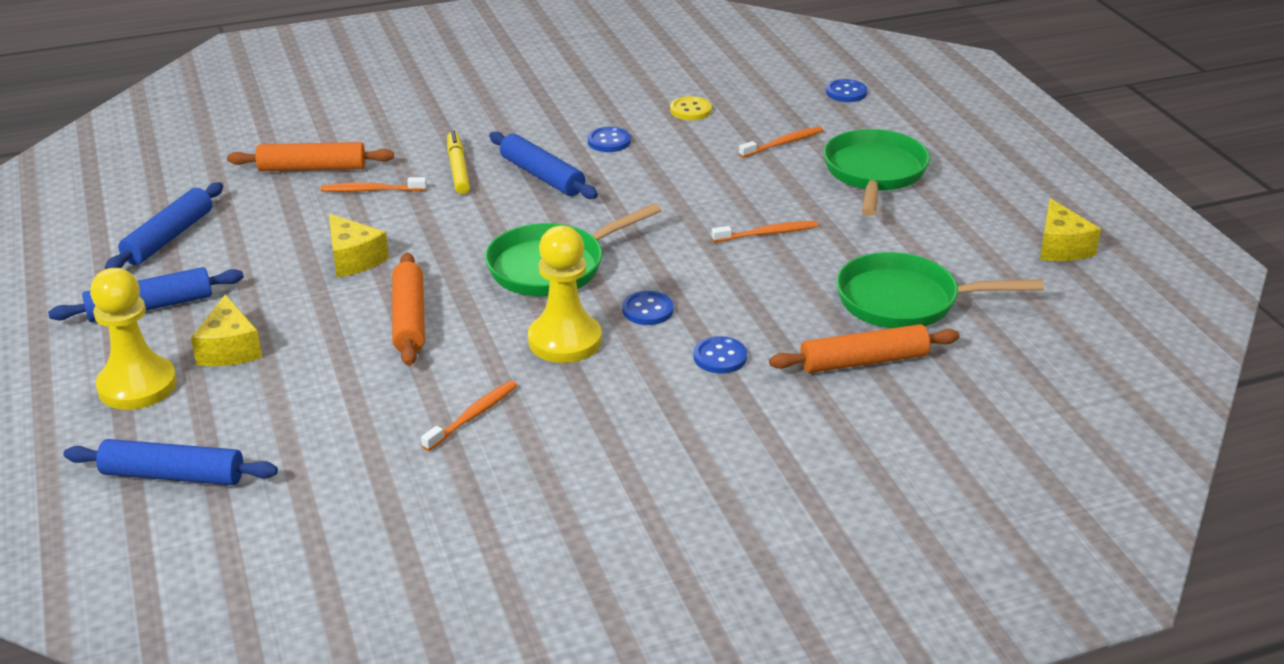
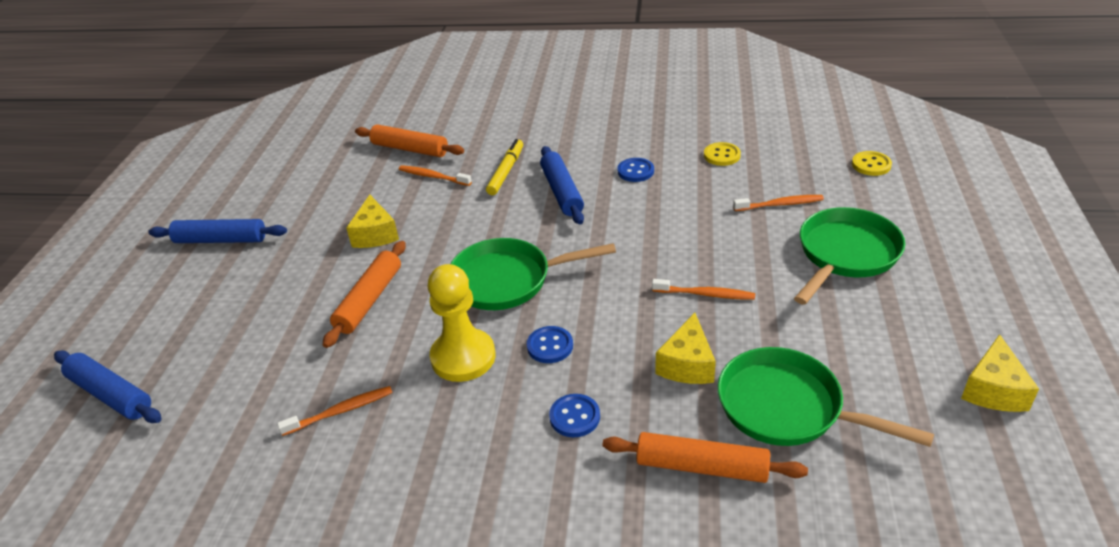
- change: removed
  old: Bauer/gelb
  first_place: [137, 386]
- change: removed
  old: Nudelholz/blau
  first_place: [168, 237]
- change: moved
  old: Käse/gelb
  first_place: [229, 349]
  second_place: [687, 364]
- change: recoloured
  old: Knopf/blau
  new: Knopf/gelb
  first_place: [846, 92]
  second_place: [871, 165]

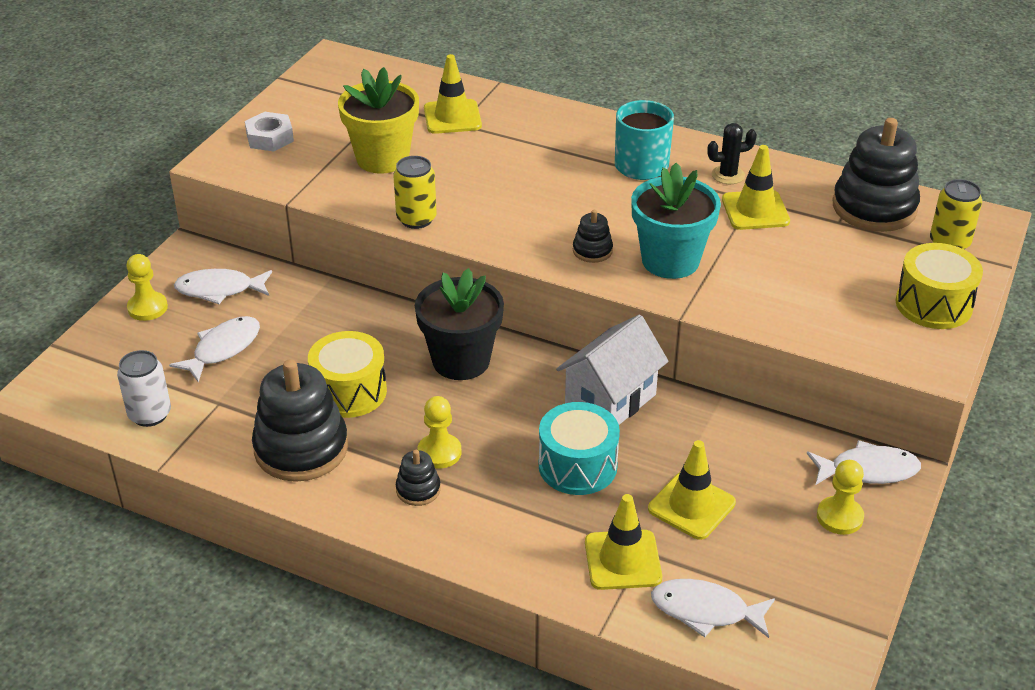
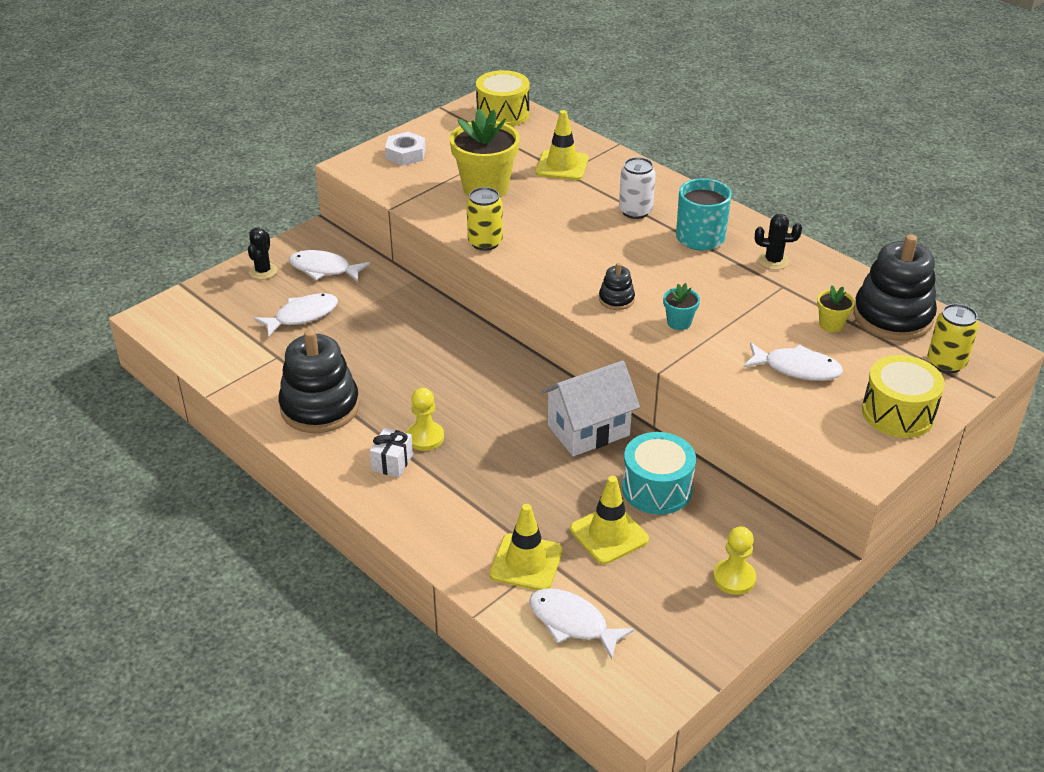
- change: removed
  old: Blumentopf/schwarz
  first_place: [461, 361]
- change: removed
  old: Leitkegel/gelb
  first_place: [755, 210]
- change: added
  new: Blumentopf/gelb
  second_place: [831, 324]
- change: moved
  old: Dose/weiß
  first_place: [150, 414]
  second_place: [635, 211]
- change: moved
  old: Trommel/gelb
  first_place: [349, 391]
  second_place: [503, 114]
- change: moved
  old: Trommel/türkis
  first_place: [577, 466]
  second_place: [657, 489]
- change: moved
  old: Fisch/weiß
  first_place: [868, 470]
  second_place: [797, 368]
- change: replaced
  old: Bauer/gelb
  new: Kaktus/schwarz
  first_place: [147, 308]
  second_place: [263, 271]
- change: replaced
  old: Stapelspielzeug/schwarz
  new: Geschenk/weiß
  first_place: [418, 490]
  second_place: [392, 462]
- change: resized
  old: Blumentopf/türkis
  first_place: [670, 261]
  second_place: [679, 322]
  factor: 0.46

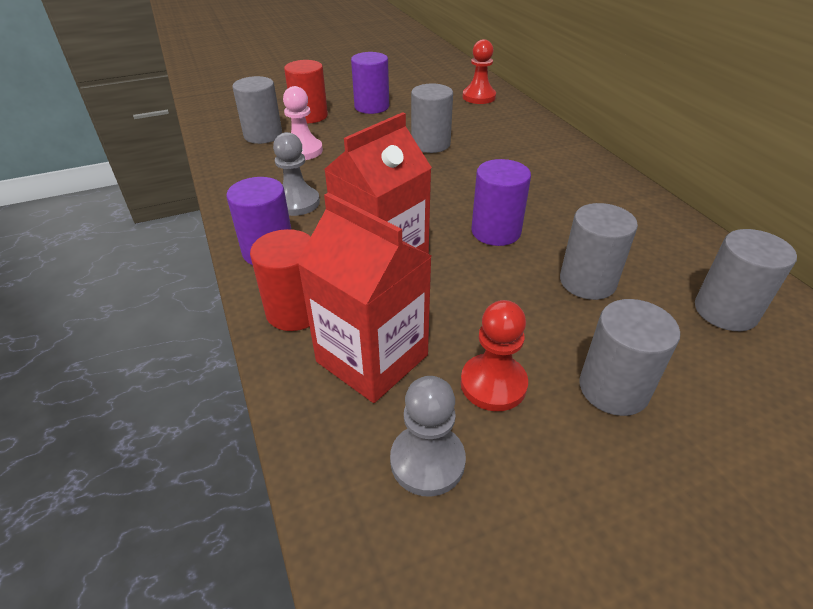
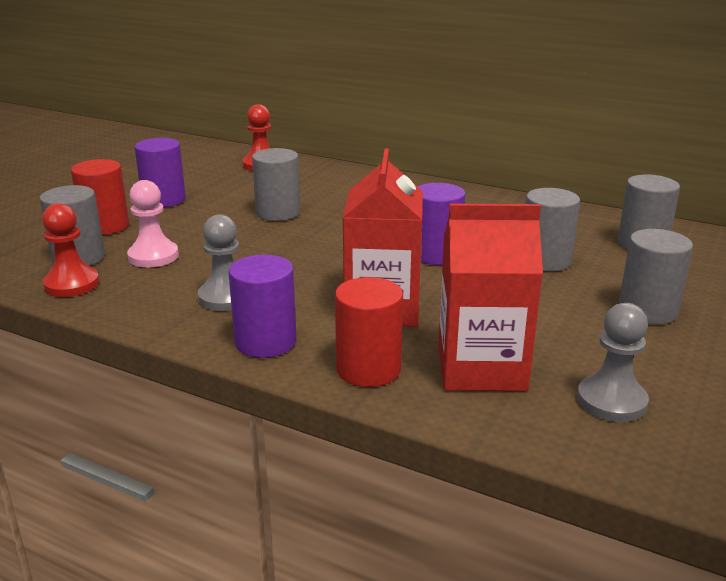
- change: moved
  old: Bauer/rot
  first_place: [493, 384]
  second_place: [72, 284]

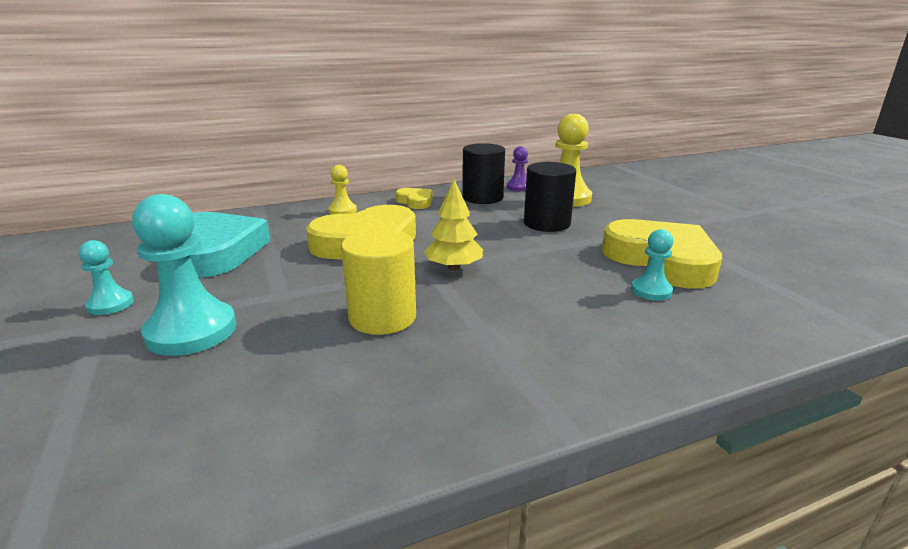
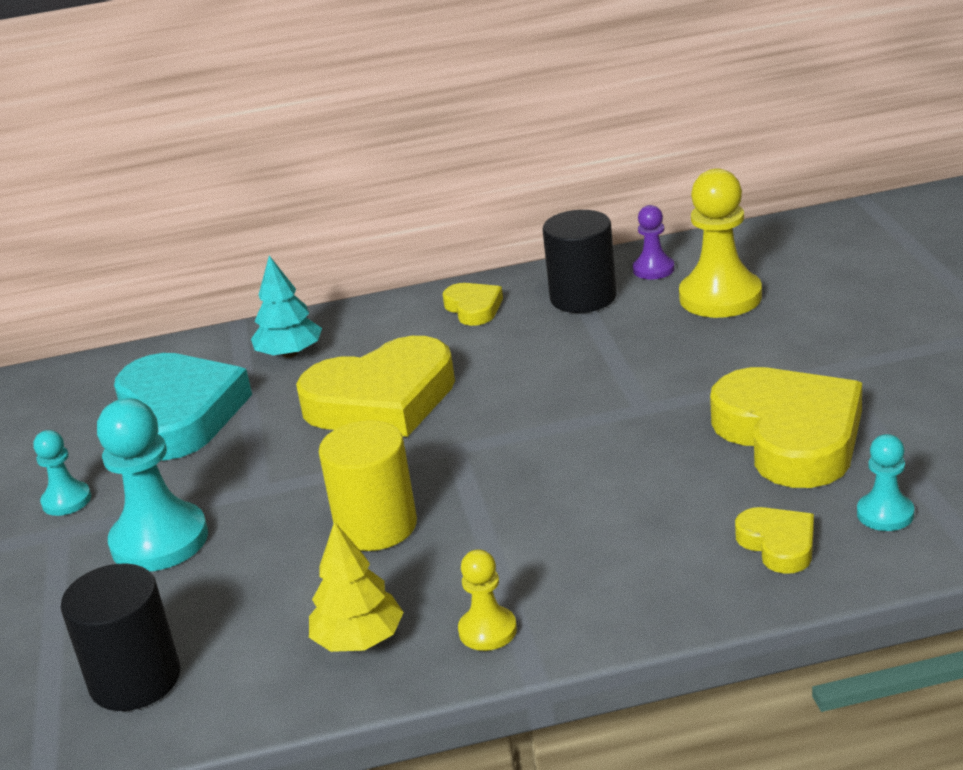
- change: added
  new: Baum/türkis
  second_place: [290, 354]
- change: added
  new: Herz/gelb
  second_place: [778, 544]
- change: moved
  old: Bauer/gelb
  first_place: [342, 211]
  second_place: [487, 630]
- change: moved
  old: Baum/gelb
  first_place: [453, 268]
  second_place: [359, 640]
- change: moved
  old: Vollzylinder/schwarz
  first_place: [547, 223]
  second_place: [135, 680]
- change: moved
  old: Bauer/türkis
  first_place: [651, 291]
  second_place: [885, 514]

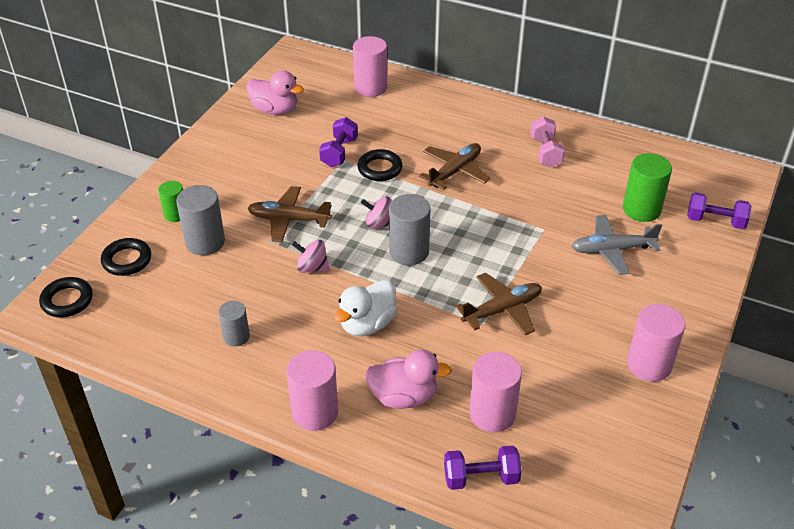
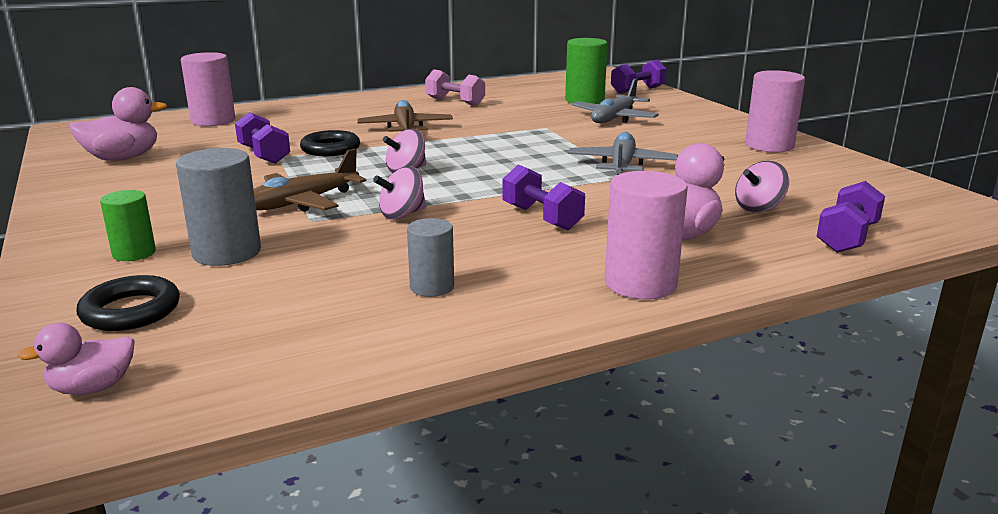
- change: removed
  old: Vollzylinder/grau
  first_place: [409, 251]
- change: replaced
  old: Ring/schwarz
  new: Ente/rosa
  first_place: [67, 300]
  second_place: [92, 388]
- change: replaced
  old: Ente/weiß
  new: Hantel/lila
  first_place: [367, 324]
  second_place: [542, 218]
- change: replaced
  old: Vollzylinder/rosa
  new: Kreisel/rosa
  first_place: [492, 414]
  second_place: [759, 208]
- change: recoloured
  old: Flugzeug/braun
  new: Flugzeug/grau
  first_place: [502, 310]
  second_place: [621, 166]

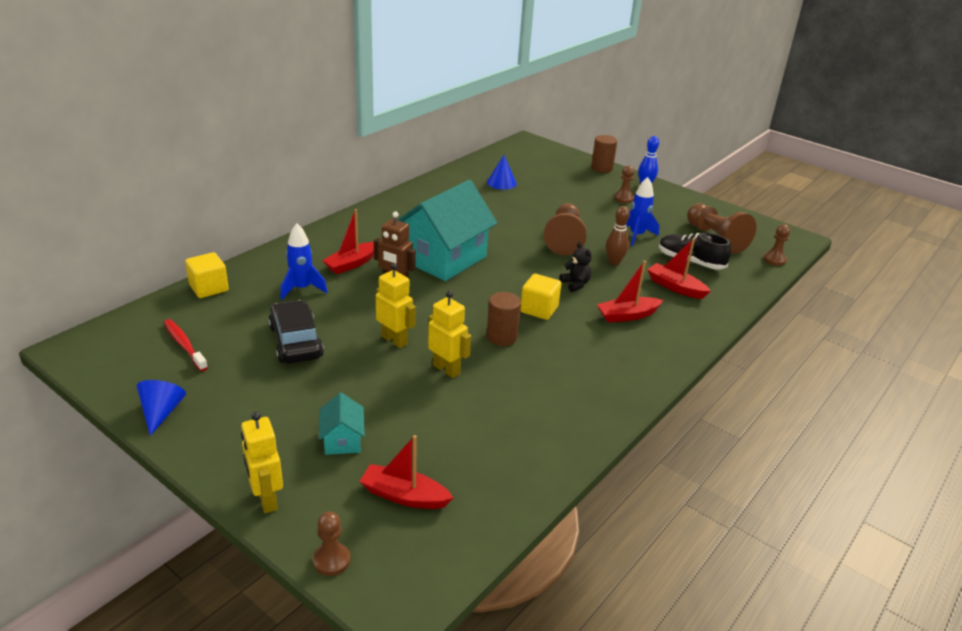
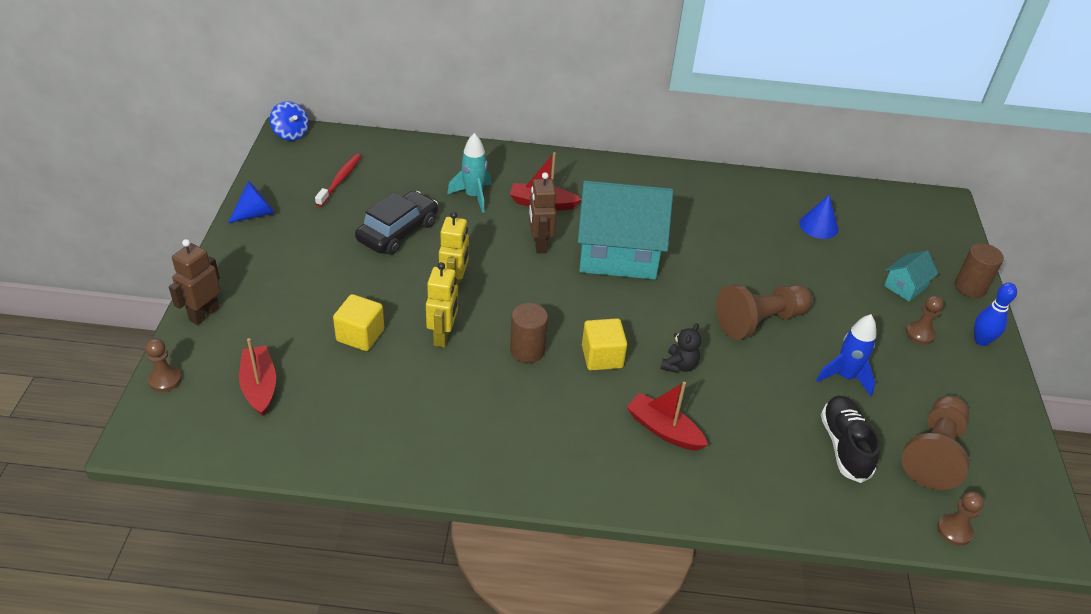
- change: removed
  old: Bowlingkegel/braun
  first_place: [614, 262]
- change: removed
  old: Boot/rot
  first_place: [675, 287]
- change: added
  new: Kreisel/blau
  second_place: [291, 134]
- change: moved
  old: Kubus/gelb
  first_place: [209, 288]
  second_place: [360, 335]
- change: moved
  old: Haus/türkis
  first_place: [342, 440]
  second_place: [905, 286]
- change: recoloured
  old: Roboter/gelb
  new: Roboter/braun
  first_place: [266, 499]
  second_place: [204, 314]
- change: recoloured
  old: Rakete/blau
  new: Rakete/türkis
  first_place: [302, 289]
  second_place: [473, 196]

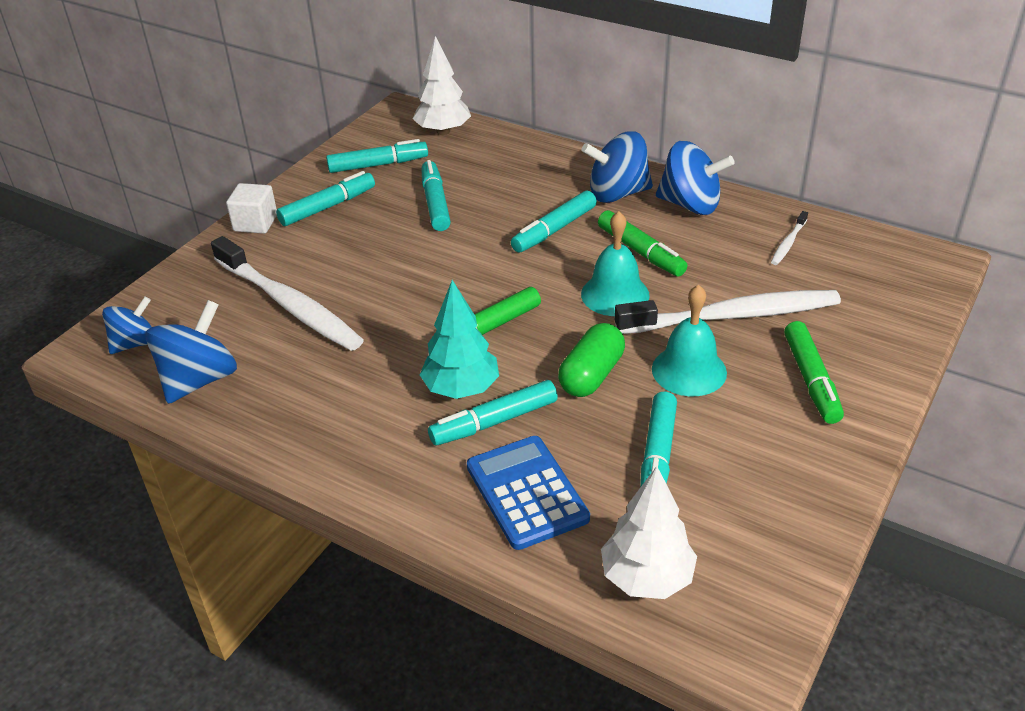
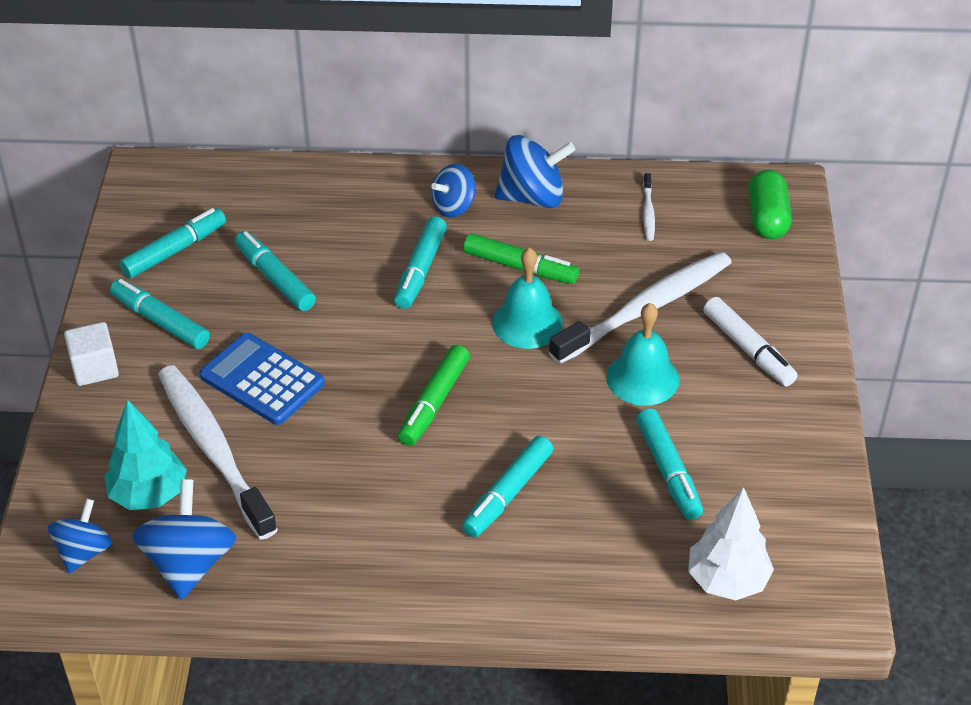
- change: removed
  old: Baum/weiß
  first_place: [443, 131]
- change: moved
  old: Baum/türkis
  first_place: [461, 389]
  second_place: [149, 494]
- change: moved
  old: Taschenrechner/blau
  first_place: [526, 492]
  second_place: [262, 380]
- change: moved
  old: Kapsel/grün
  first_place: [591, 375]
  second_place: [767, 218]
- change: recoloured
  old: Filzstift/grün
  new: Filzstift/weiß
  first_place: [811, 380]
  second_place: [748, 349]
- change: turned
  old: Zahnbürste/weiß
  first_place: [289, 305]
  second_place: [214, 449]
  degrees: -135
- change: turned
  old: Filzstift/türkis
  first_place: [328, 207]
  second_place: [160, 321]
  degrees: -75
- change: resized
  old: Kreisel/blau
  first_place: [617, 194]
  second_place: [454, 207]
  factor: 0.65

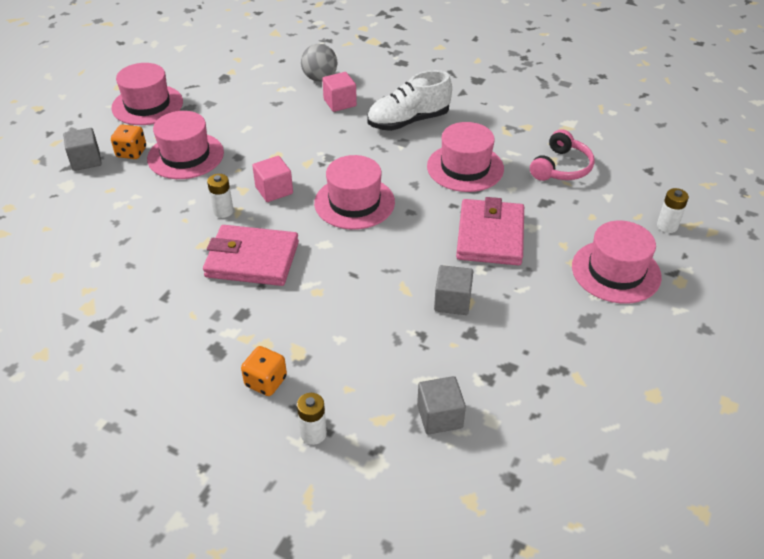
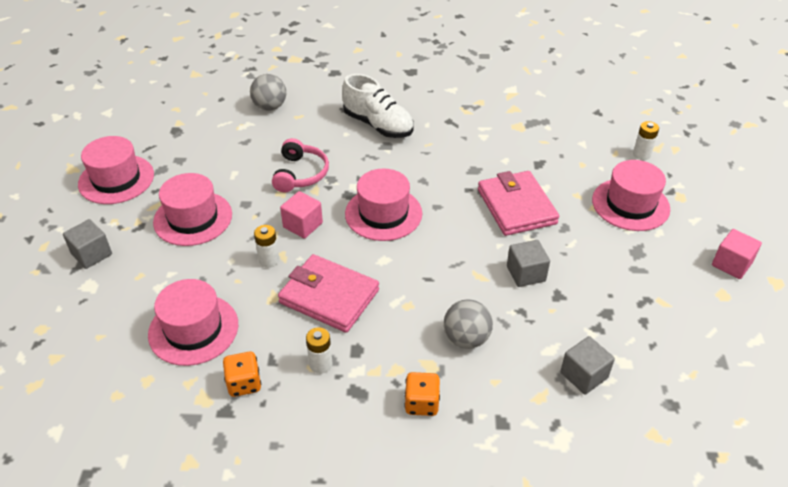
- change: added
  new: Ball/grau
  second_place: [466, 338]
- change: moved
  old: Spielwürfel/orange
  first_place: [131, 152]
  second_place: [244, 383]
- change: moved
  old: Batterie/weiß
  first_place: [313, 434]
  second_place: [321, 364]
- change: moved
  old: Kubus/rosa
  first_place: [340, 103]
  second_place: [731, 264]
- change: moved
  old: Hut/rosa
  first_place: [465, 167]
  second_place: [193, 329]
- change: moved
  old: Kopfhörer/rosa
  first_place: [561, 167]
  second_place: [300, 174]
- change: turned
  old: Geldbörse/rosa
  first_place: [252, 259]
  second_place: [329, 296]
  degrees: 45
- change: turned
  old: Schuh/weiß
  first_place: [408, 121]
  second_place: [378, 125]
  degrees: -90

